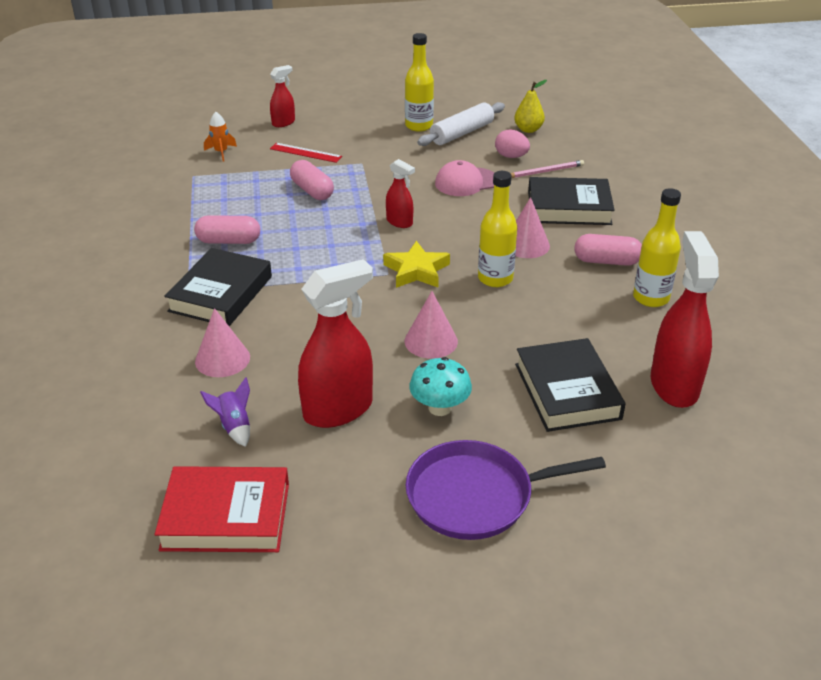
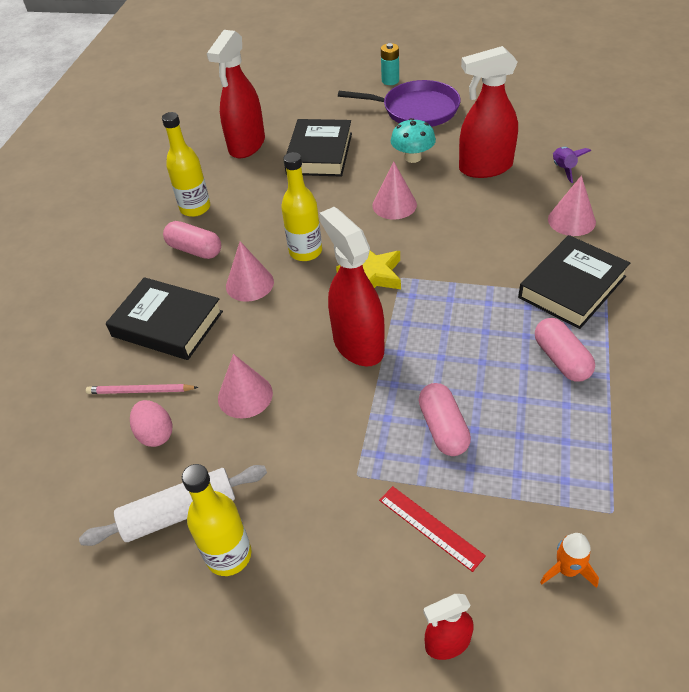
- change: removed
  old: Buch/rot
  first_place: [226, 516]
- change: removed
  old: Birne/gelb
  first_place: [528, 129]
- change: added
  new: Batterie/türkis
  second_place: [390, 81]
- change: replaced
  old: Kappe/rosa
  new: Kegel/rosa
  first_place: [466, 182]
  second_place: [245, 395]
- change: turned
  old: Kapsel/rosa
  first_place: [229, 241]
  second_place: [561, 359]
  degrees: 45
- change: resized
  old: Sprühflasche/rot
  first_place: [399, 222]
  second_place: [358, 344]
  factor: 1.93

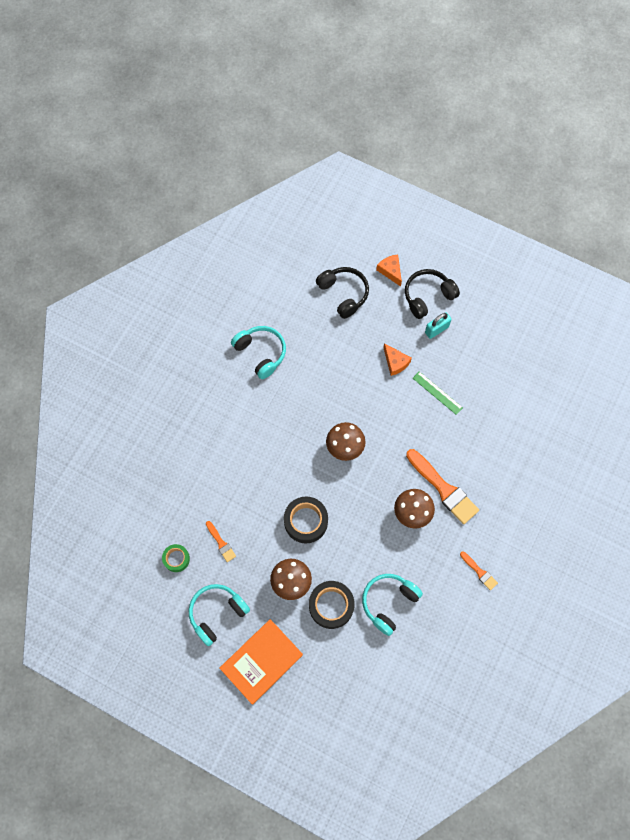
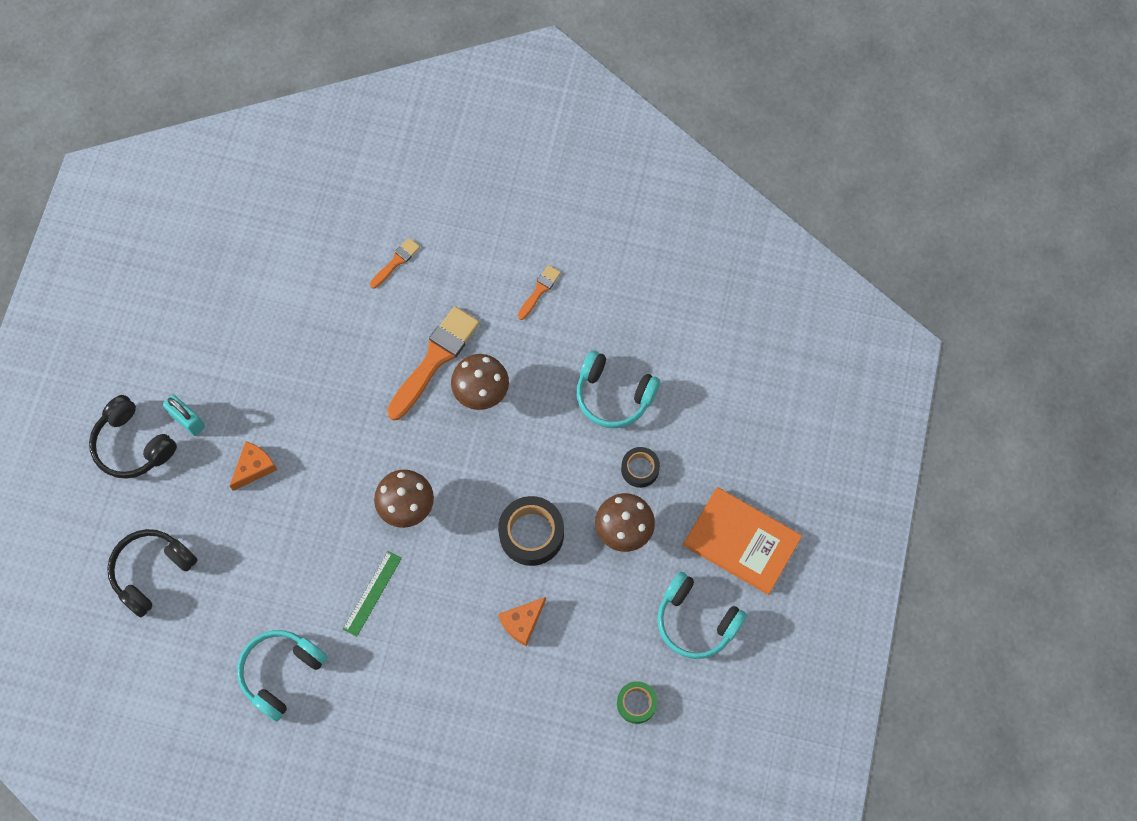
- change: moved
  old: Pinsel/orange
  first_place: [221, 543]
  second_place: [396, 262]
- change: moved
  old: Käse/orange
  first_place: [390, 271]
  second_place: [522, 622]
- change: moved
  old: Lineal/grün
  first_place: [437, 393]
  second_place: [372, 593]
- change: resized
  old: Klebeband/schwarz
  first_place: [331, 605]
  second_place: [640, 469]
  factor: 0.59

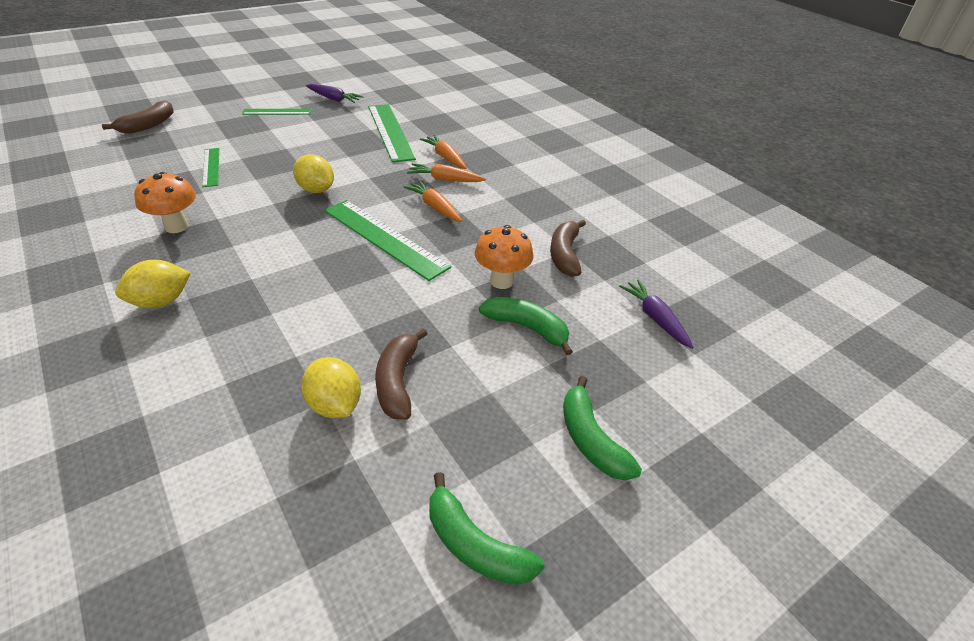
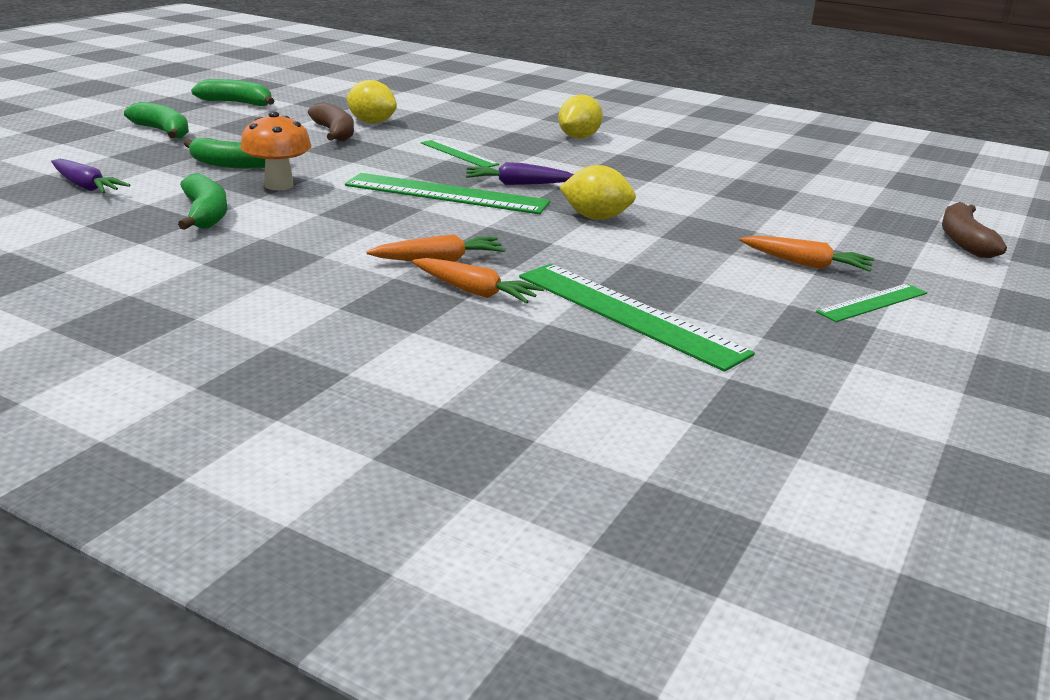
- change: removed
  old: Pilz/orange
  first_place: [176, 226]
- change: moved
  old: Lineal/grün
  first_place: [211, 167]
  second_place: [458, 154]
- change: moved
  old: Karotte/lila
  first_place: [334, 99]
  second_place: [518, 184]
- change: moved
  old: Karotte/orange
  first_place: [434, 207]
  second_place: [806, 264]
- change: recoloured
  old: Banane/braun
  new: Banane/grün
  first_place: [564, 254]
  second_place: [206, 214]

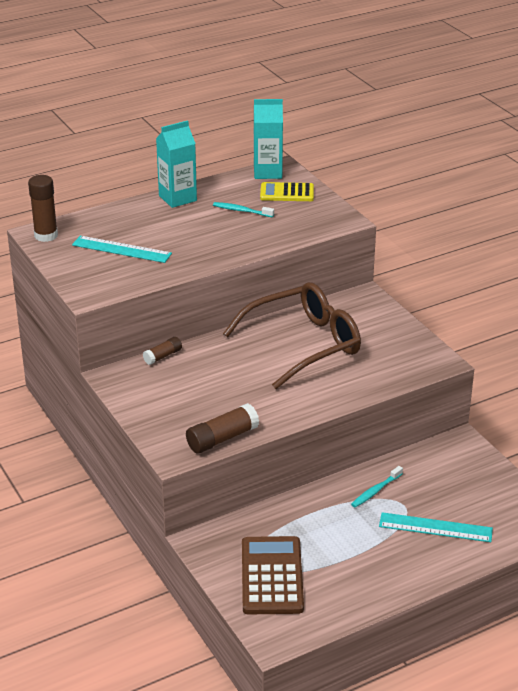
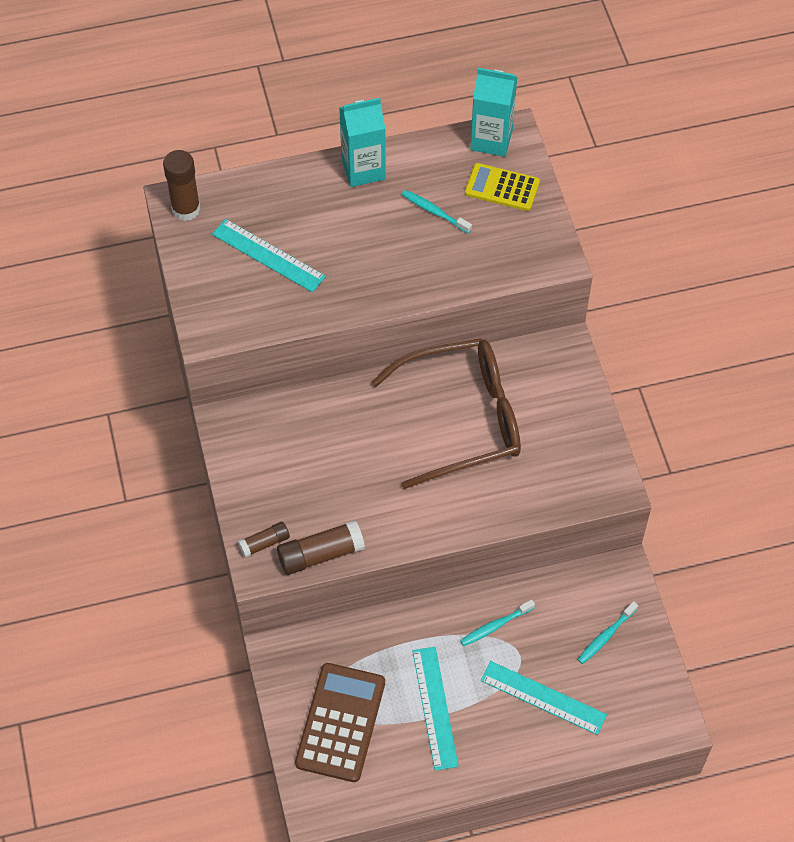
- change: added
  new: Lineal/türkis
  second_place: [434, 707]
- change: added
  new: Zahnbürste/türkis
  second_place: [606, 636]
- change: moved
  old: Klebestift/braun
  first_place: [163, 356]
  second_place: [264, 543]

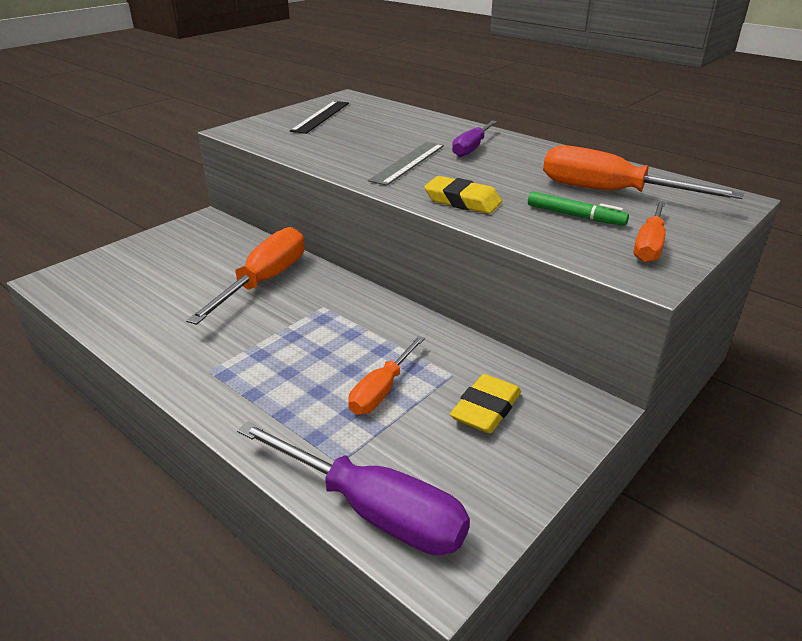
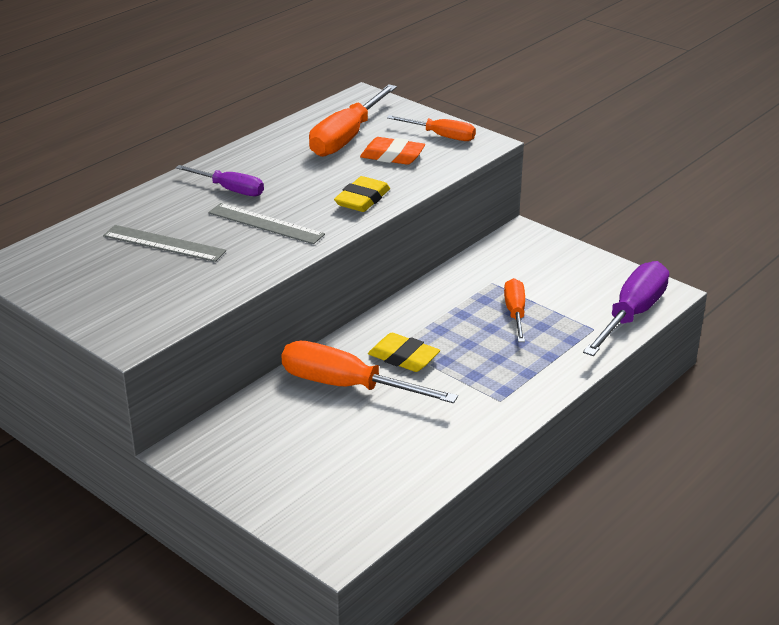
- change: removed
  old: Lineal/schwarz
  first_place: [320, 116]
- change: added
  new: Lineal/grau
  second_place: [164, 243]
- change: moved
  old: Radiergummi/gelb
  first_place: [486, 409]
  second_place: [403, 357]
- change: replaced
  old: Filzstift/grün
  new: Radiergummi/orange
  first_place: [575, 216]
  second_place: [392, 156]
- change: turned
  old: Schraubenzieher/orange
  first_place: [382, 390]
  second_place: [515, 313]
  degrees: -120

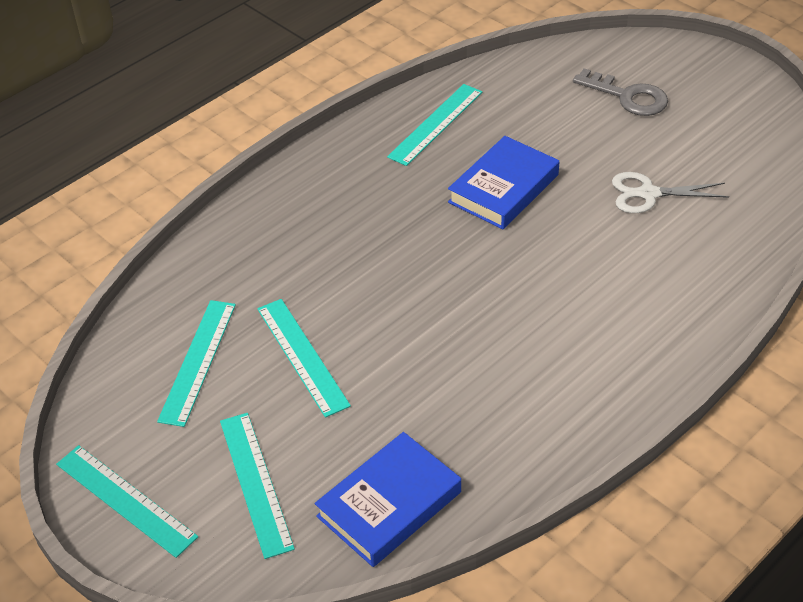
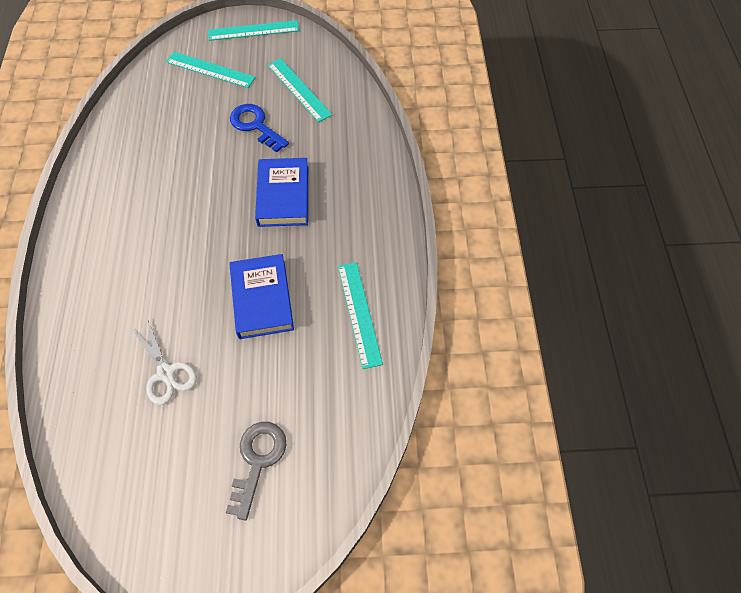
- change: moved
  old: Buch/blau
  first_place: [389, 504]
  second_place: [283, 196]
- change: replaced
  old: Lineal/türkis
  new: Schlüssel/blau
  first_place: [302, 356]
  second_place: [255, 125]
- change: turned
  old: Schlüssel/grau
  first_place: [628, 97]
  second_place: [258, 460]
  degrees: 120
- change: turned
  old: Schere/weiß
  first_place: [648, 194]
  second_place: [166, 373]
  degrees: 105

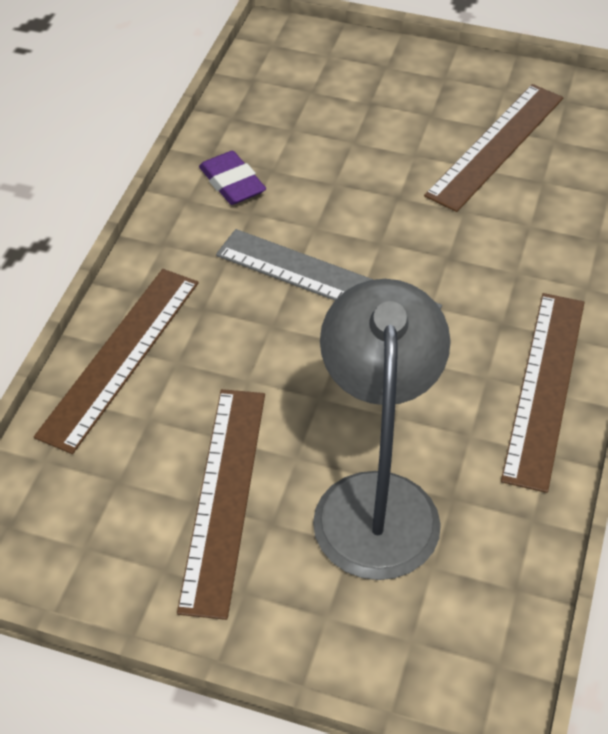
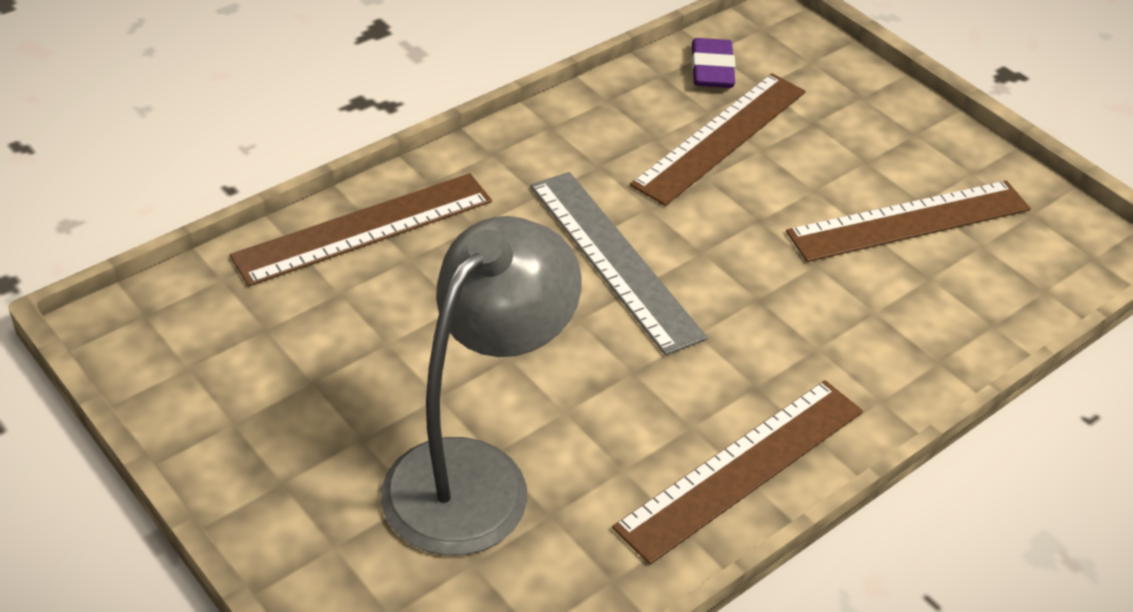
- change: moved
  old: Lineal/braun
  first_place: [224, 497]
  second_place: [721, 137]
- change: moved
  old: Radiergummi/lila
  first_place: [232, 183]
  second_place: [712, 69]

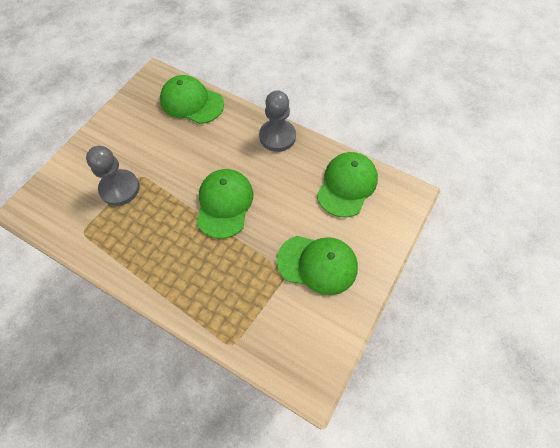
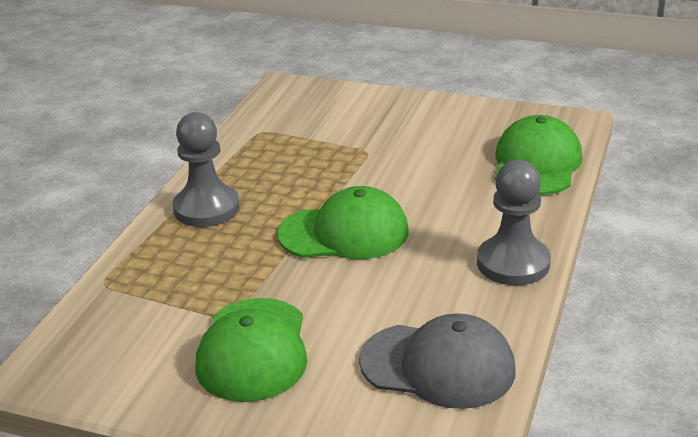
- change: moved
  old: Bauer/grau
  first_place: [119, 188]
  second_place: [206, 208]
- change: recoloured
  old: Kappe/grün
  new: Kappe/grau
  first_place: [347, 185]
  second_place: [438, 366]

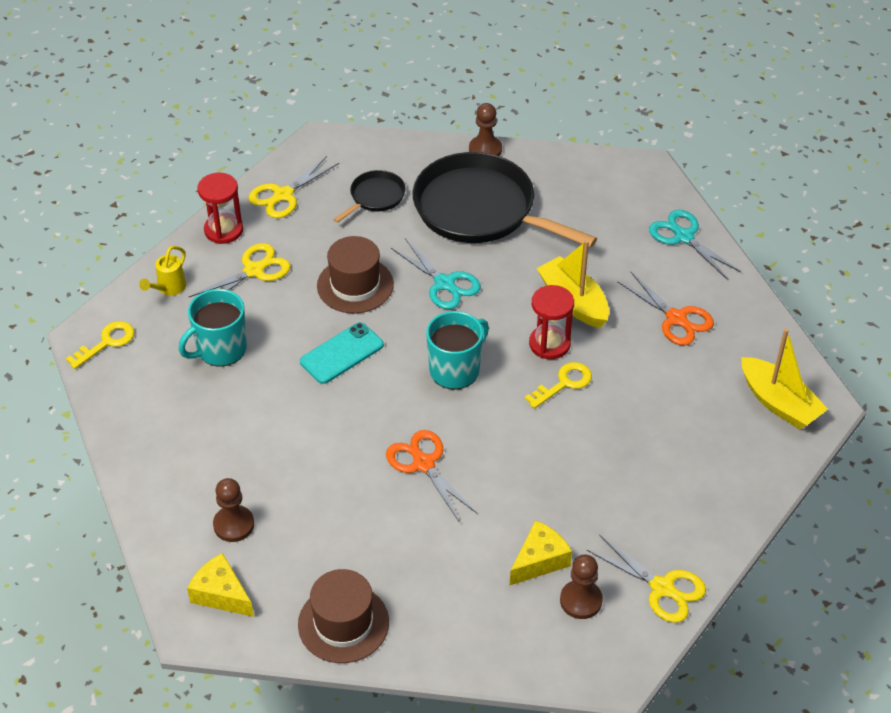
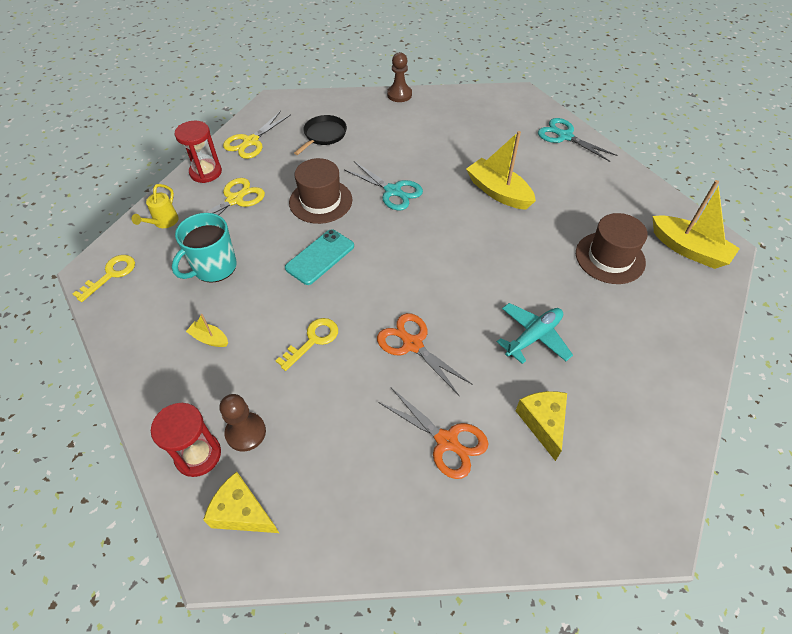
- change: removed
  old: Pfanne/schwarz
  first_place: [480, 209]
- change: removed
  old: Tasse/türkis
  first_place: [455, 370]
- change: removed
  old: Bauer/braun
  first_place: [581, 600]
- change: removed
  old: Schere/gelb
  first_place: [662, 588]
- change: added
  new: Boot/gelb
  second_place: [209, 339]
- change: added
  new: Flugzeug/türkis
  second_place: [533, 337]
- change: moved
  old: Hut/braun
  first_place: [343, 623]
  second_place: [610, 257]
- change: moved
  old: Schlüssel/gelb
  first_place: [564, 383]
  second_place: [313, 340]
- change: moved
  old: Sanduhr/rot
  first_place: [549, 344]
  second_place: [198, 455]
- change: moved
  old: Schere/orange
  first_place: [676, 318]
  second_place: [446, 441]
- change: turned
  old: Käse/gelb
  first_place: [539, 560]
  second_place: [543, 423]
  degrees: -45

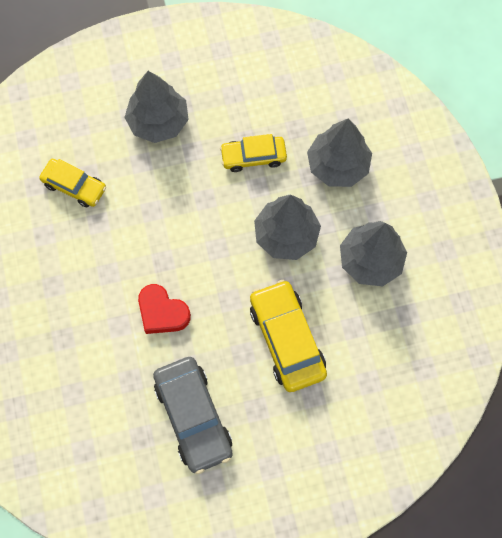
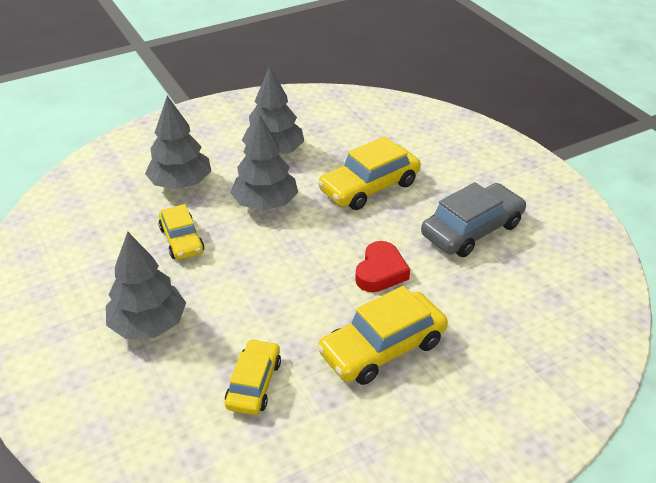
- change: added
  new: Auto/gelb
  second_place: [382, 348]

